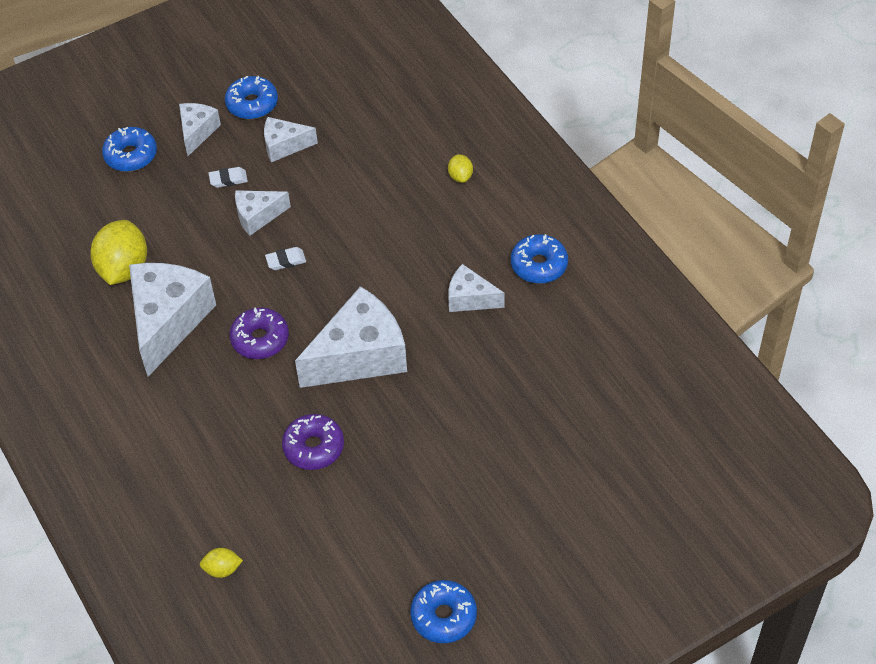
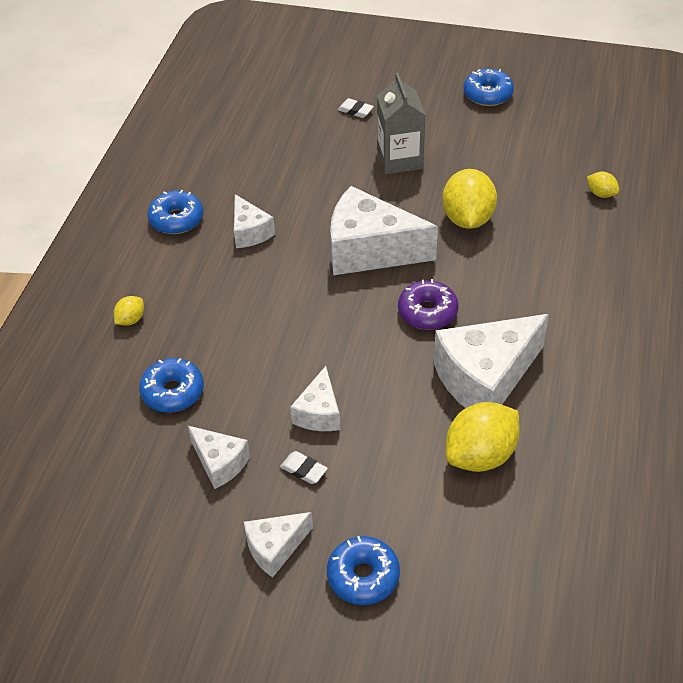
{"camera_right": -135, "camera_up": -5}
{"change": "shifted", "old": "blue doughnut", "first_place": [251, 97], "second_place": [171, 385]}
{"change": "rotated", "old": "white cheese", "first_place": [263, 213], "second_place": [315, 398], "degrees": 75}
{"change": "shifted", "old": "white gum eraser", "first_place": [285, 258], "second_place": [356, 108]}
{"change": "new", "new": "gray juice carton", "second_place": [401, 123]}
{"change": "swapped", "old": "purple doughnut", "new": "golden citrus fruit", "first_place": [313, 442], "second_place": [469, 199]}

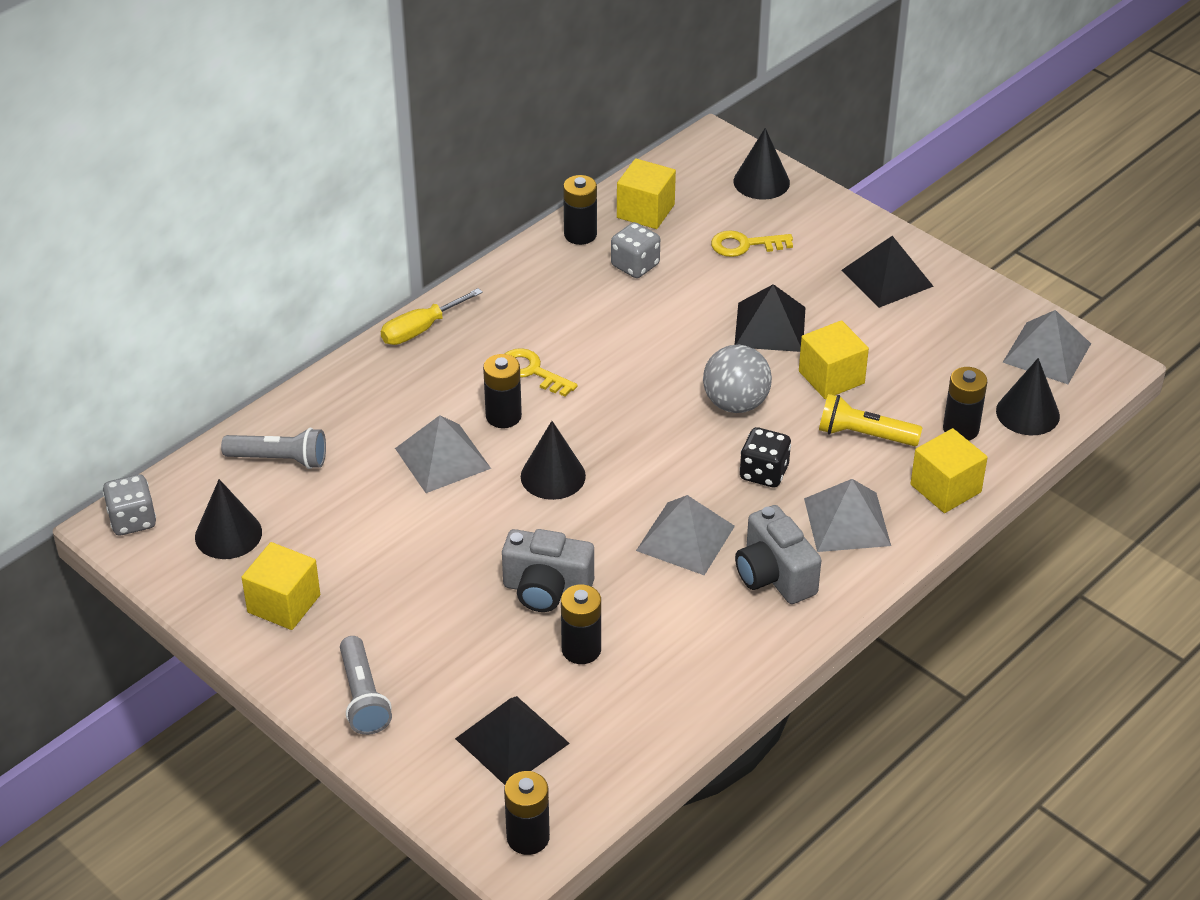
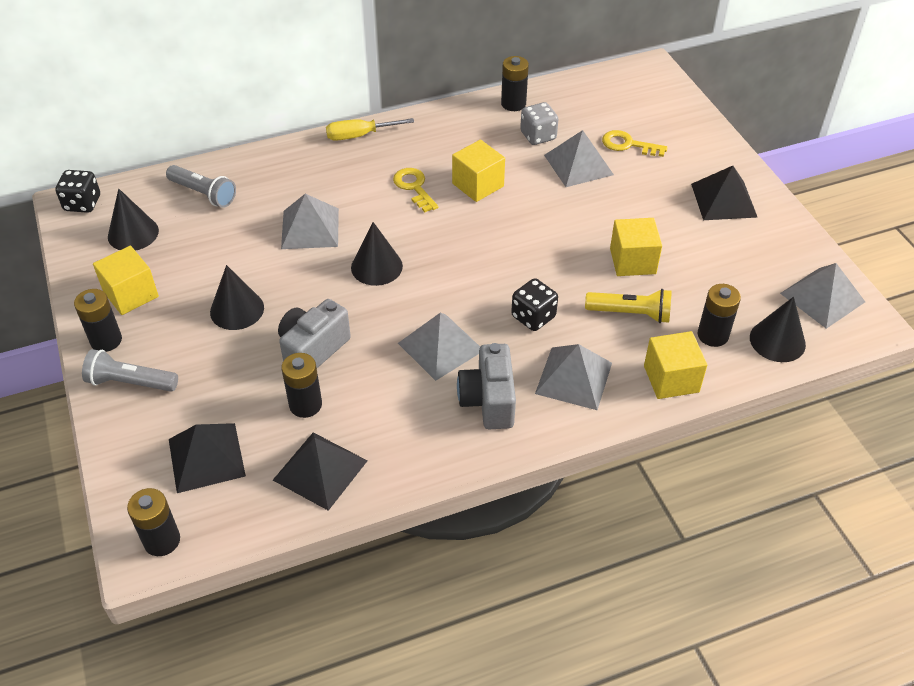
{"camera_right": 25, "camera_up": 5}
{"change": "repainted", "old": "gray dice", "new": "black dice", "first_place": [129, 505], "second_place": [77, 191]}
{"change": "shifted", "old": "black AA battery", "first_place": [502, 391], "second_place": [98, 320]}
{"change": "rotated", "old": "gray torch", "first_place": [366, 685], "second_place": [130, 370], "degrees": 90}
{"change": "shifted", "old": "black solid cone", "first_place": [762, 164], "second_place": [237, 297]}
{"change": "shifted", "old": "black solid pyramid", "first_place": [770, 318], "second_place": [320, 472]}
{"change": "rotated", "old": "gray photo camera", "first_place": [548, 570], "second_place": [314, 333], "degrees": 90}
{"change": "shifted", "old": "golden block", "first_place": [646, 193], "second_place": [478, 171]}
{"change": "new", "new": "gray solid pyramid", "second_place": [579, 158]}
{"change": "rotated", "old": "golden torch", "first_place": [870, 420], "second_place": [628, 306], "degrees": 150}
{"change": "gone", "old": "gray ball", "first_place": [737, 379]}

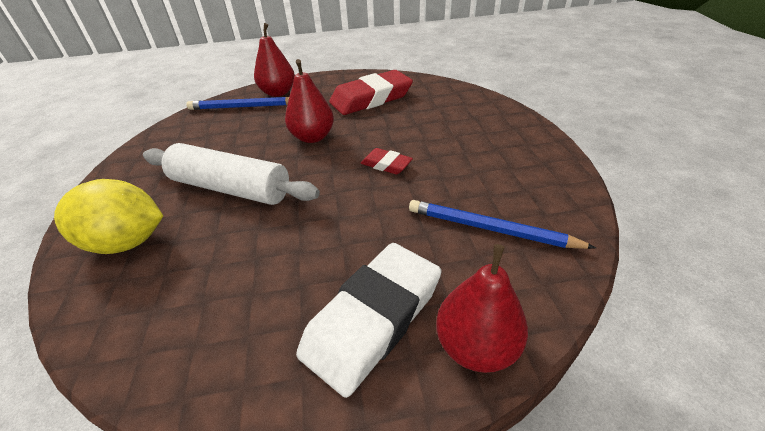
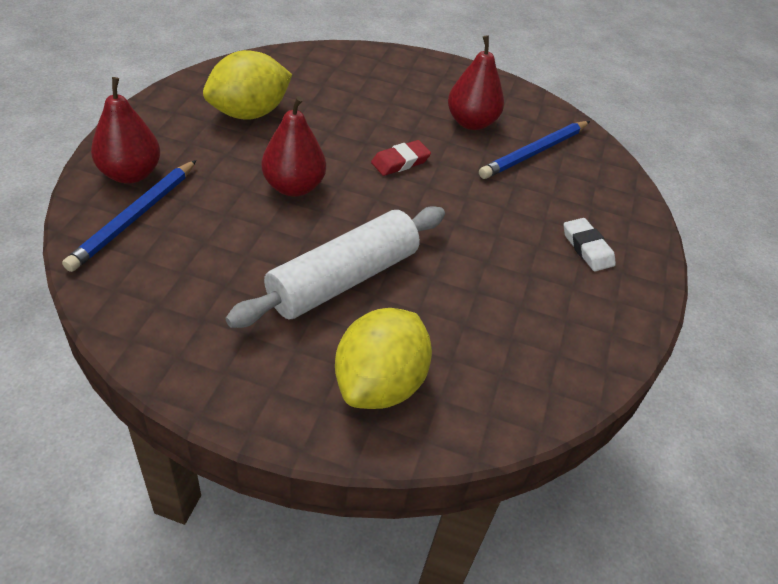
{"camera_right": -70, "camera_up": 5}
{"change": "swapped", "old": "red gum eraser", "new": "golden citrus fruit", "first_place": [371, 92], "second_place": [247, 85]}
{"change": "shifted", "old": "red toy pear", "first_place": [482, 308], "second_place": [476, 82]}
{"change": "scaled", "old": "white gum eraser", "first_place": [369, 320], "second_place": [590, 244], "factor": 0.49}

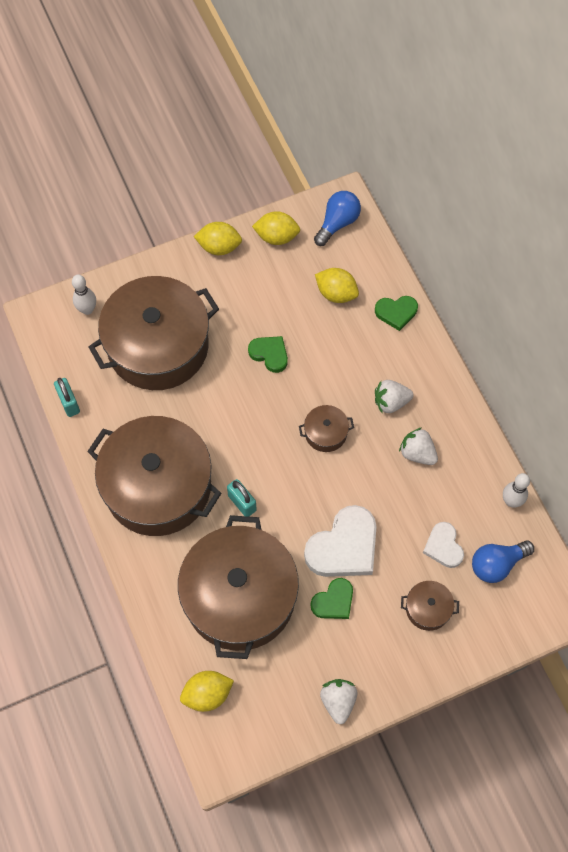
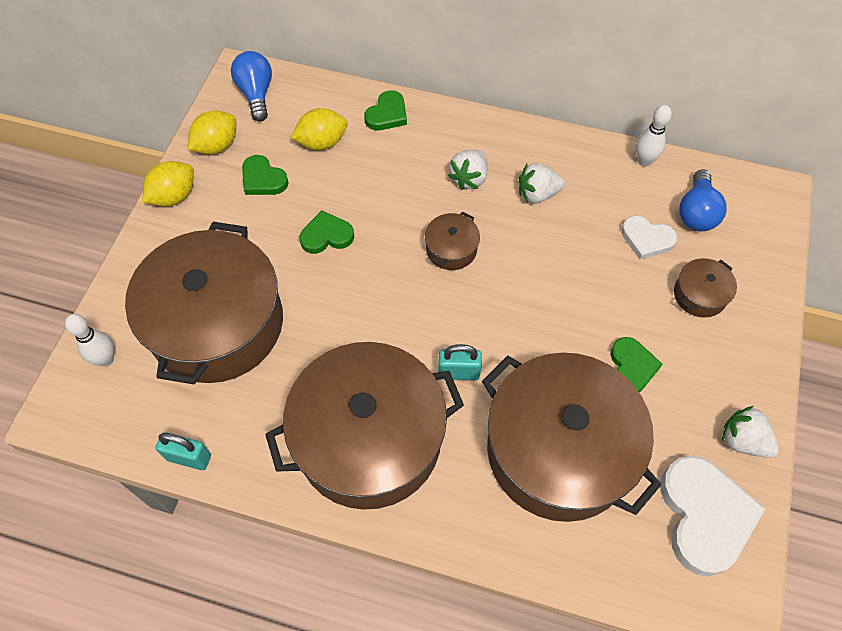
{"camera_right": -50, "camera_up": -5}
{"change": "new", "new": "green love heart", "second_place": [265, 175]}
{"change": "shifted", "old": "white love heart", "first_place": [340, 541], "second_place": [713, 516]}
{"change": "gone", "old": "golden citrus fruit", "first_place": [207, 691]}

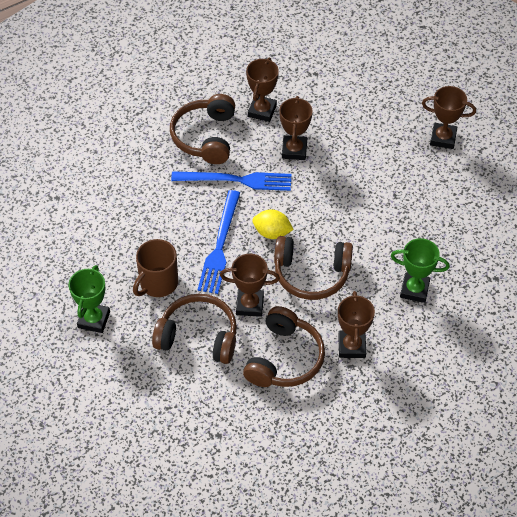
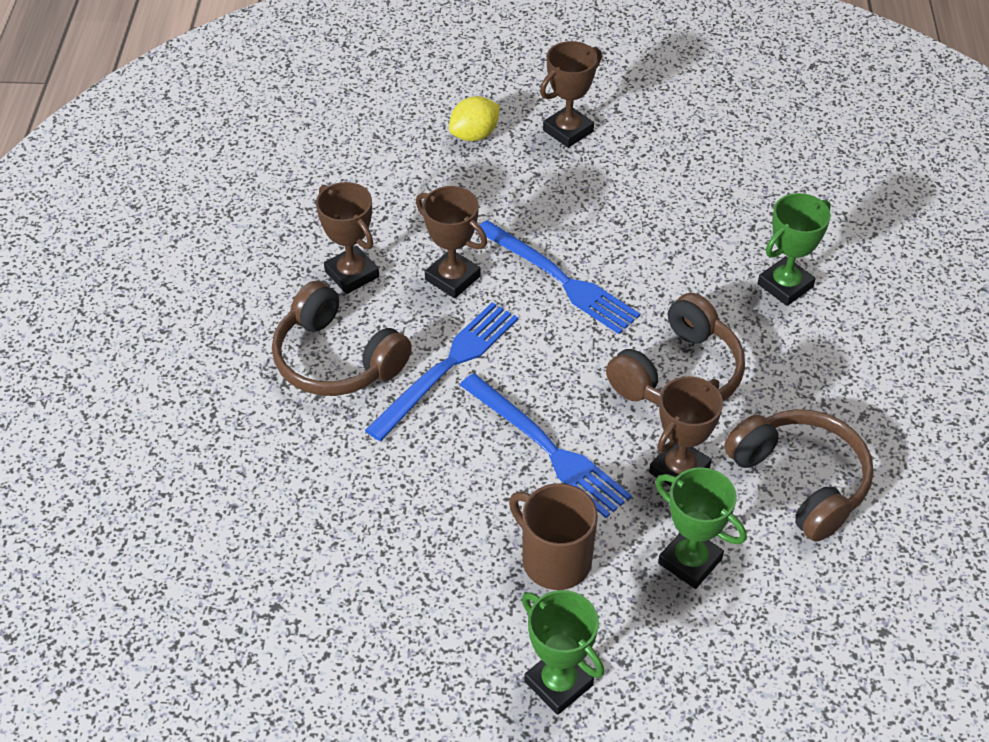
{"camera_right": -55, "camera_up": -5}
{"change": "shifted", "old": "golden citrus fruit", "first_place": [273, 224], "second_place": [474, 118]}
{"change": "new", "new": "blue table fork", "second_place": [557, 277]}
{"change": "rotated", "old": "russet tea mug", "first_place": [155, 268], "second_place": [553, 536], "degrees": 150}
{"change": "swapped", "old": "russet headphones", "new": "green trophy", "first_place": [194, 329], "second_place": [701, 528]}
{"change": "gone", "old": "russet trophy", "first_place": [356, 324]}

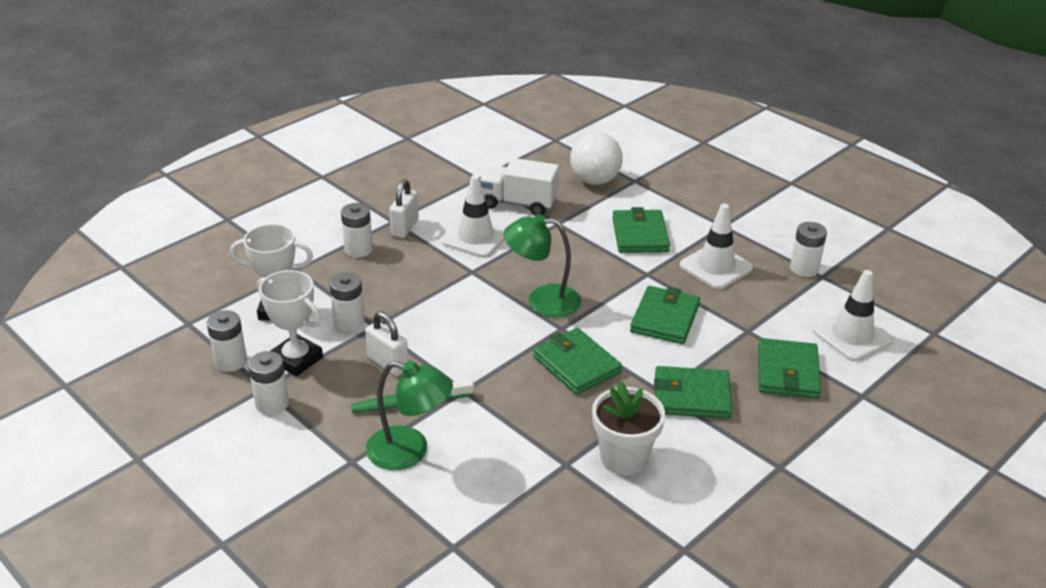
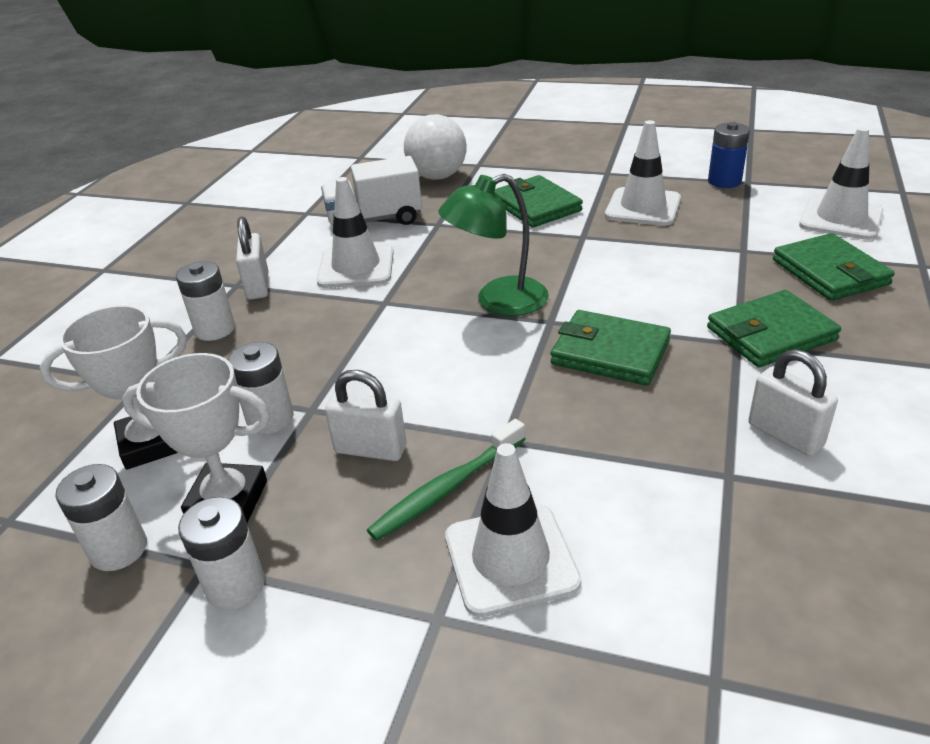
{"camera_right": -25, "camera_up": 0}
{"change": "swapped", "old": "green lamp", "new": "white traffic cone", "first_place": [409, 415], "second_place": [513, 530]}
{"change": "repainted", "old": "white AA battery", "new": "blue AA battery", "first_place": [808, 249], "second_place": [729, 155]}
{"change": "swapped", "old": "white flower pot", "new": "white lock", "first_place": [628, 428], "second_place": [793, 402]}
{"change": "gone", "old": "green wallet", "first_place": [665, 315]}

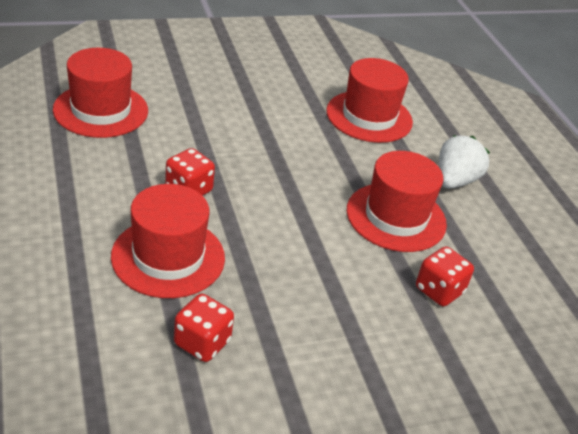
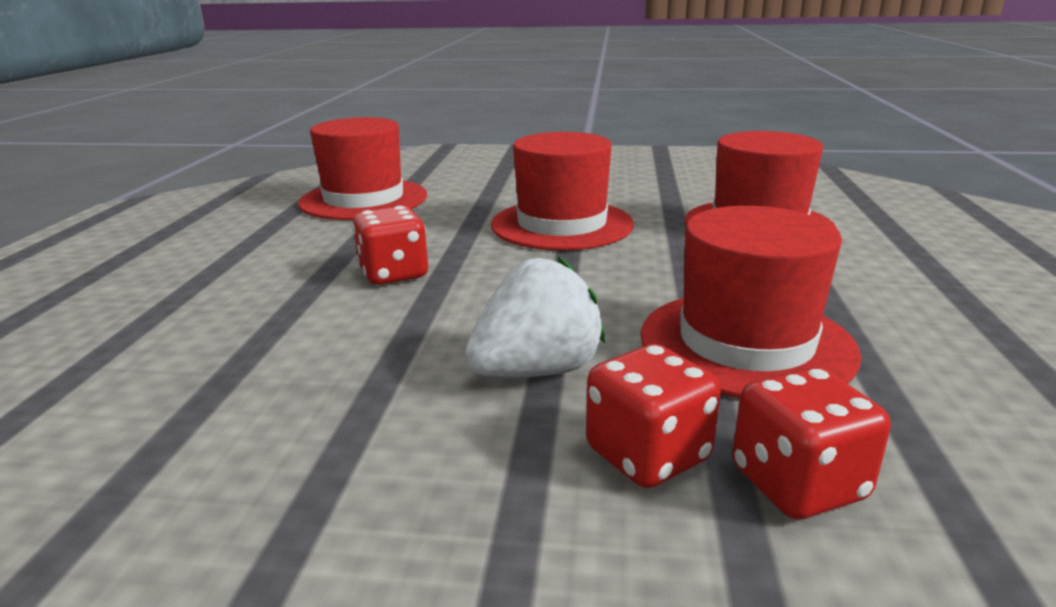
{"camera_right": 30, "camera_up": -15}
{"change": "shifted", "old": "white strawberry", "first_place": [464, 162], "second_place": [535, 316]}
{"change": "shifted", "old": "red top hat", "first_place": [168, 241], "second_place": [562, 191]}
{"change": "shifted", "old": "red dice", "first_place": [204, 328], "second_place": [653, 416]}

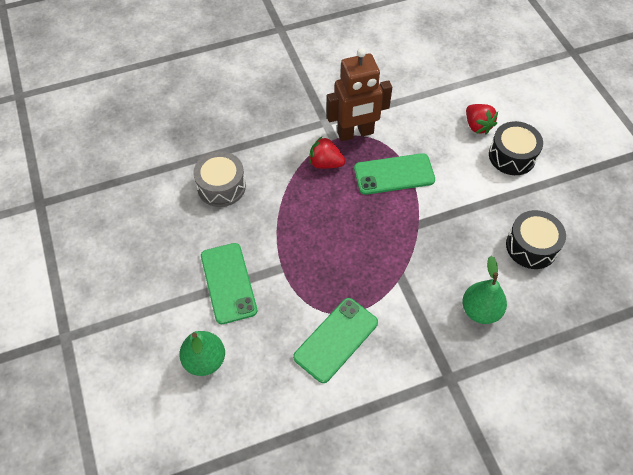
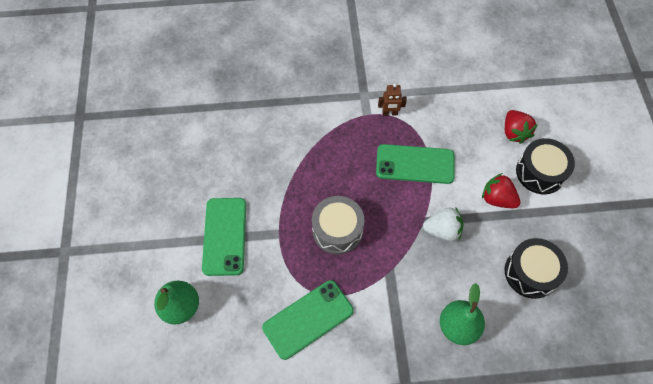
{"camera_right": 15, "camera_up": 5}
{"change": "shifted", "old": "gray snare drum", "first_place": [219, 179], "second_place": [338, 225]}
{"change": "scaled", "old": "russet robot figure", "first_place": [359, 94], "second_place": [392, 99], "factor": 0.43}
{"change": "new", "new": "white strawberry", "second_place": [443, 224]}
{"change": "shifted", "old": "red strawberry", "first_place": [327, 153], "second_place": [501, 190]}

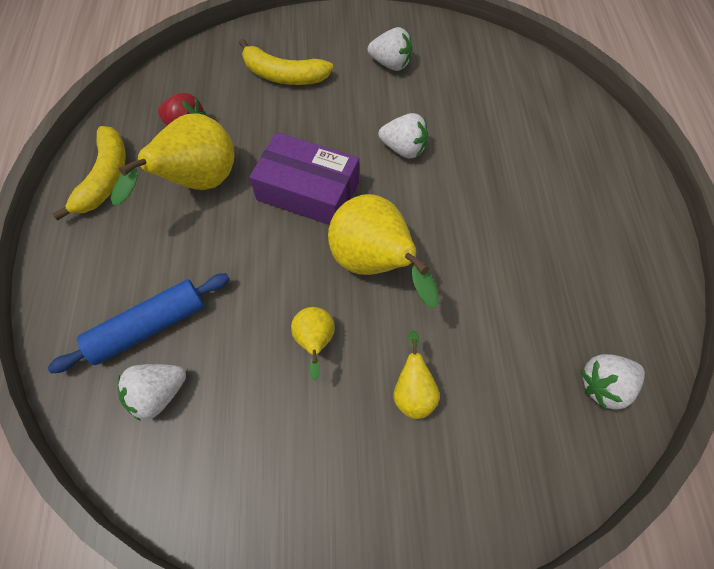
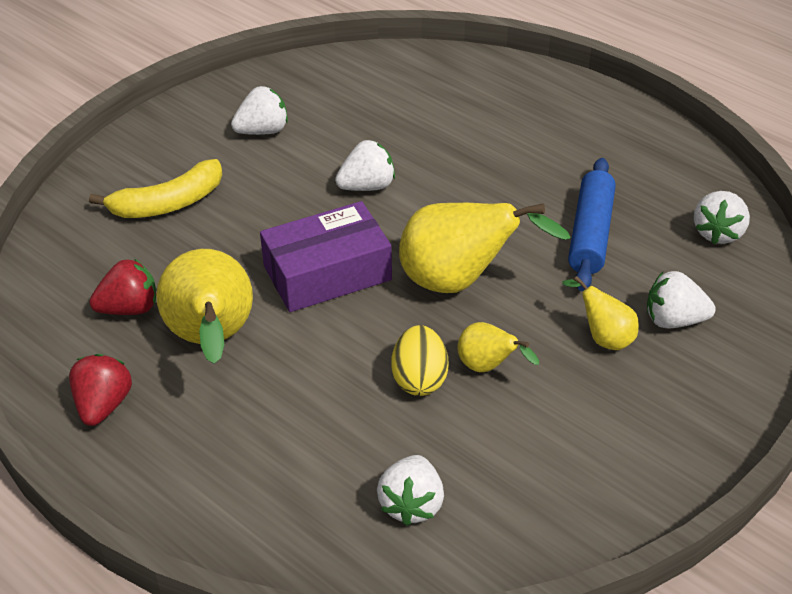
{"camera_right": -45, "camera_up": -20}
{"change": "swapped", "old": "golden banana fruit", "new": "red strawberry", "first_place": [89, 173], "second_place": [100, 390]}
{"change": "new", "new": "golden egg", "second_place": [420, 360]}
{"change": "shifted", "old": "blue dough roller", "first_place": [139, 323], "second_place": [592, 224]}
{"change": "new", "new": "white strawberry", "second_place": [681, 299]}

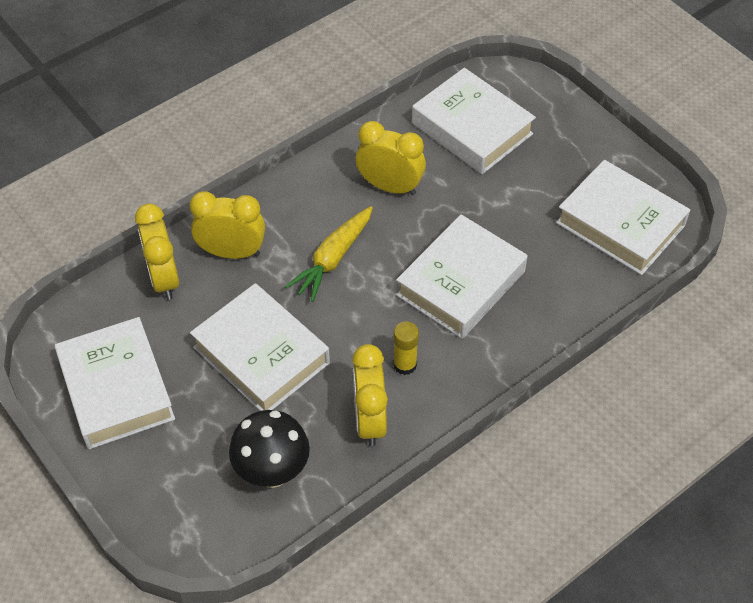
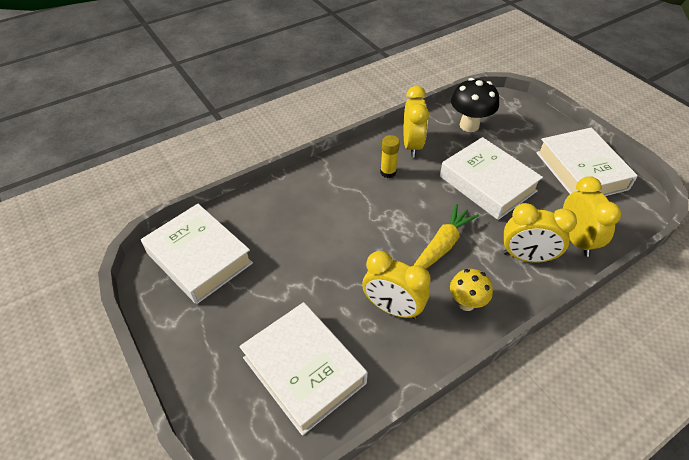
{"camera_right": -175, "camera_up": -5}
{"change": "new", "new": "golden fungus", "second_place": [471, 290]}
{"change": "gone", "old": "white hardcover", "first_place": [462, 276]}

